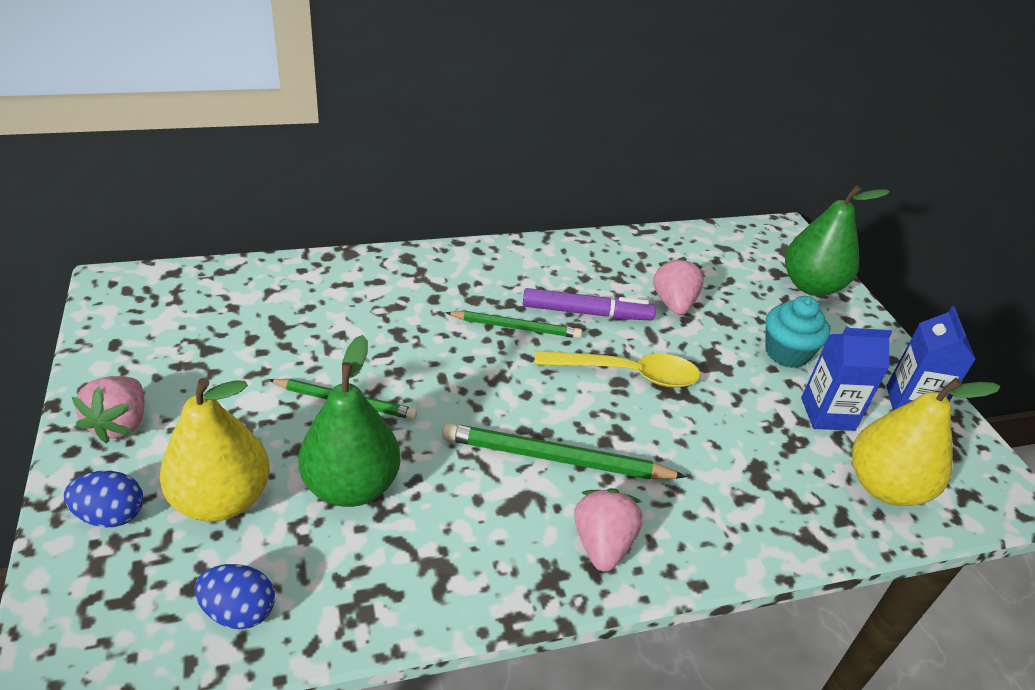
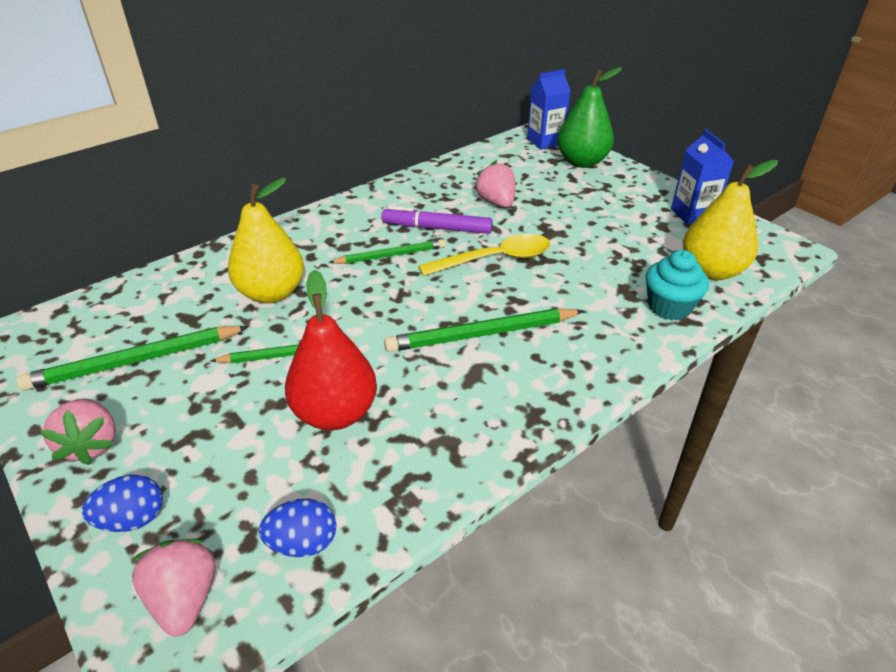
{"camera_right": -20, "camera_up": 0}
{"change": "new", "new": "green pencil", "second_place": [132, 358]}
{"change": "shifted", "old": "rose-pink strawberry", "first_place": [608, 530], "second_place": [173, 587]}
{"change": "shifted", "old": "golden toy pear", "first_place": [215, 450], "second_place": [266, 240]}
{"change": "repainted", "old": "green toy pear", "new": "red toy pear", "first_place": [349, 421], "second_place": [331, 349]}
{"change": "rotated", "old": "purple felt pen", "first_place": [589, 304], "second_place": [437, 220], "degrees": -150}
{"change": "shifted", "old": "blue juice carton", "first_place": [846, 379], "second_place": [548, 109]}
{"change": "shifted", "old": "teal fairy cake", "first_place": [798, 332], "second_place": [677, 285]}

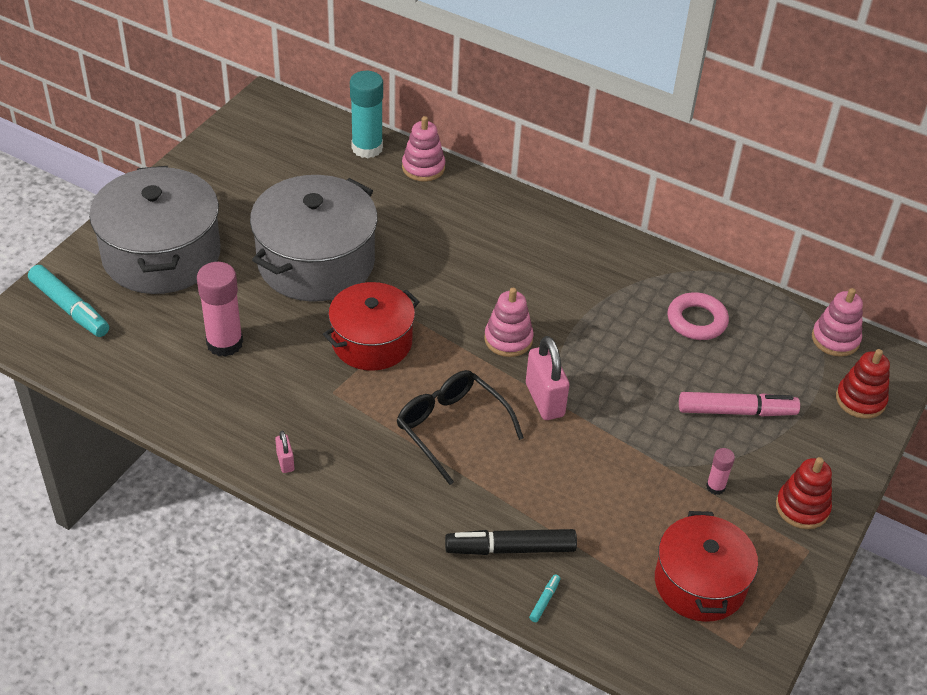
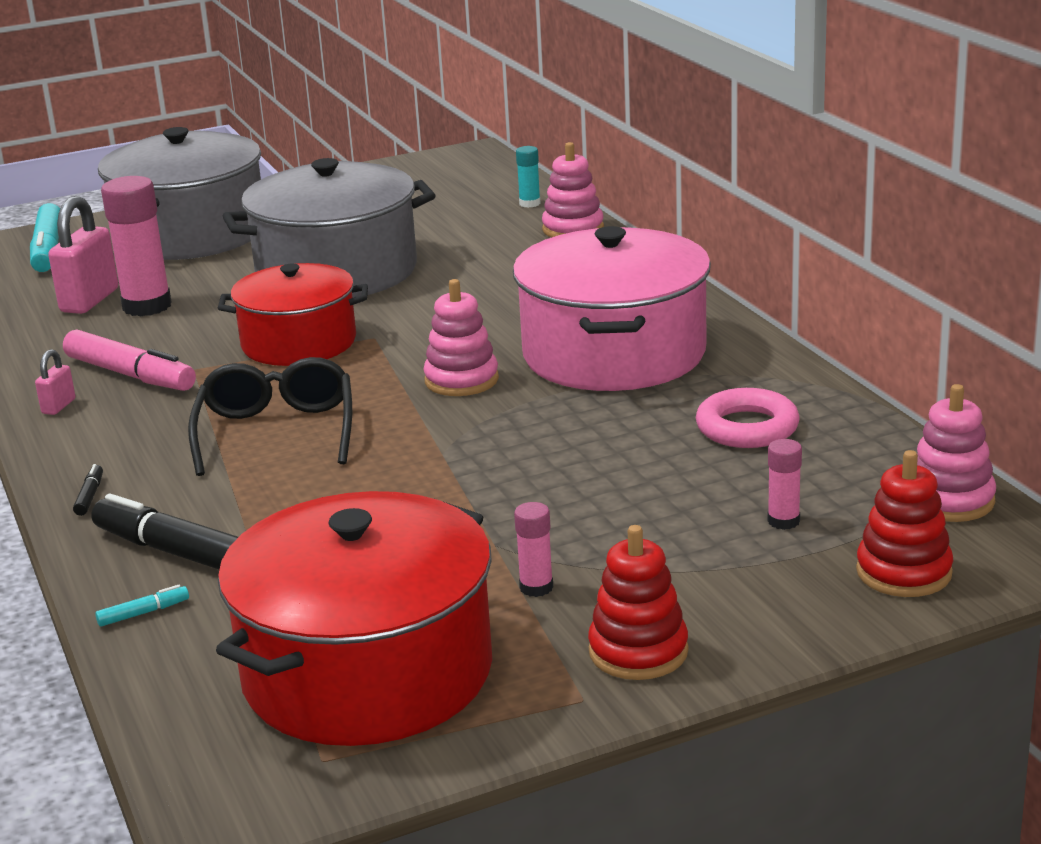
{"camera_right": 40, "camera_up": -20}
{"change": "shifted", "old": "rose-pink lock", "first_place": [547, 378], "second_place": [83, 255]}
{"change": "shifted", "old": "rose-pink felt pen", "first_place": [739, 404], "second_place": [129, 360]}
{"change": "new", "new": "black felt pen", "second_place": [88, 490]}
{"change": "scaled", "old": "red pot", "first_place": [706, 566], "second_place": [354, 618], "factor": 1.53}
{"change": "new", "new": "rose-pink pot", "second_place": [612, 308]}
{"change": "scaled", "old": "teal glue", "first_place": [366, 114], "second_place": [528, 177], "factor": 0.49}
{"change": "new", "new": "rose-pink glue", "second_place": [784, 484]}

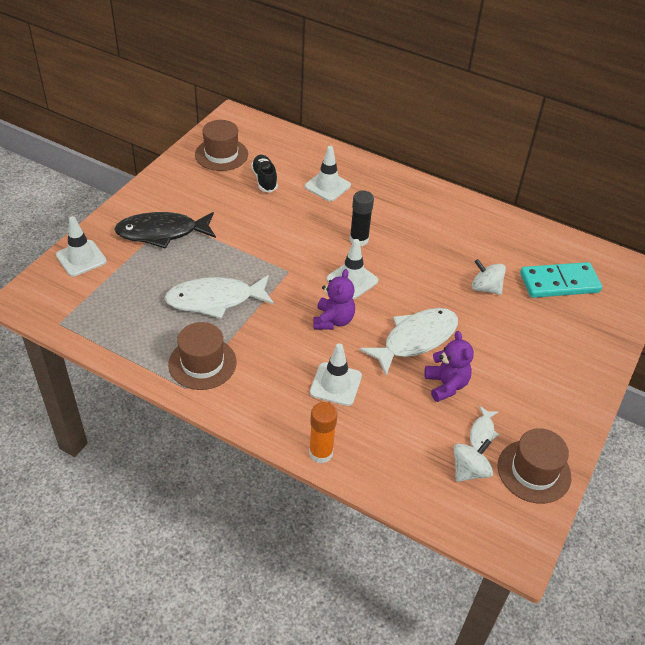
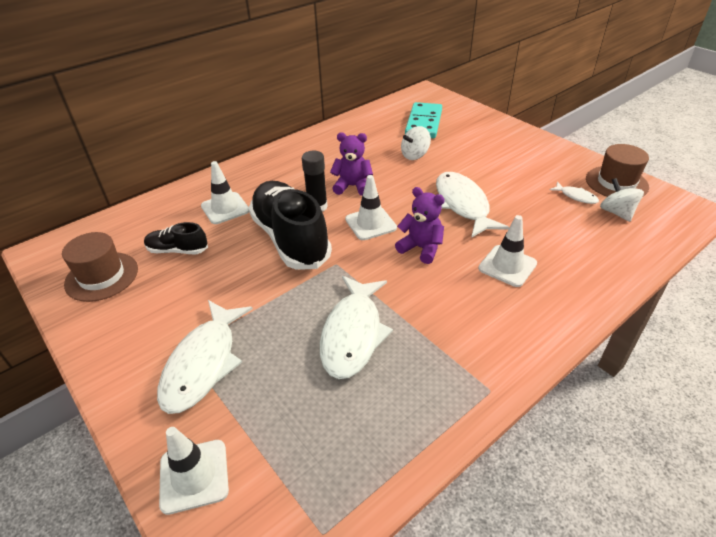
{"camera_right": -65, "camera_up": -5}
{"change": "repainted", "old": "black toy fish", "new": "white toy fish", "first_place": [165, 230], "second_place": [205, 357]}
{"change": "new", "new": "black lace-up shoe", "second_place": [290, 225]}
{"change": "shifted", "old": "purple stuffed bear", "first_place": [449, 366], "second_place": [351, 164]}
{"change": "gone", "old": "russet top hat", "first_place": [202, 356]}
{"change": "gone", "old": "bright orange glue", "first_place": [323, 432]}

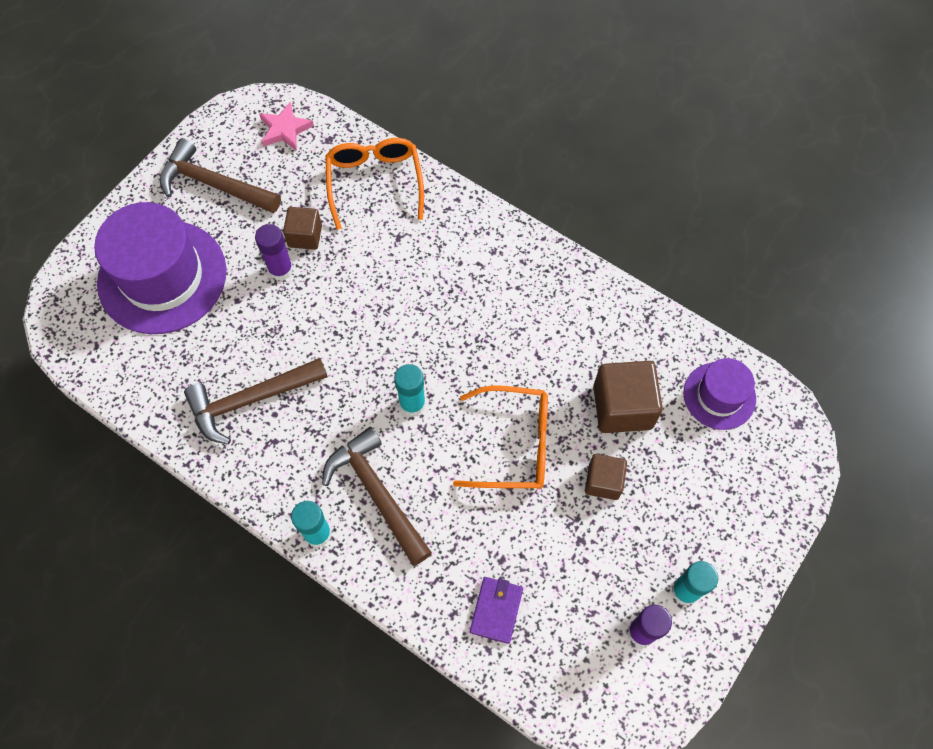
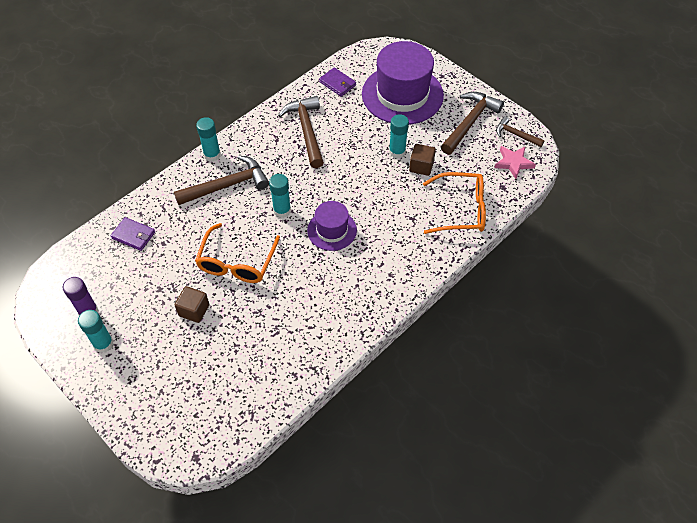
{"camera_right": 100, "camera_up": -10}
{"change": "shifted", "old": "purple top hat", "first_place": [720, 394], "second_place": [332, 226]}
{"change": "new", "new": "purple wallet", "second_place": [337, 82]}
{"change": "repainted", "old": "purple glue", "new": "teal glue", "first_place": [274, 252], "second_place": [399, 136]}
{"change": "new", "new": "russet hammer", "second_place": [520, 131]}
{"change": "gone", "old": "russet block", "first_place": [628, 397]}

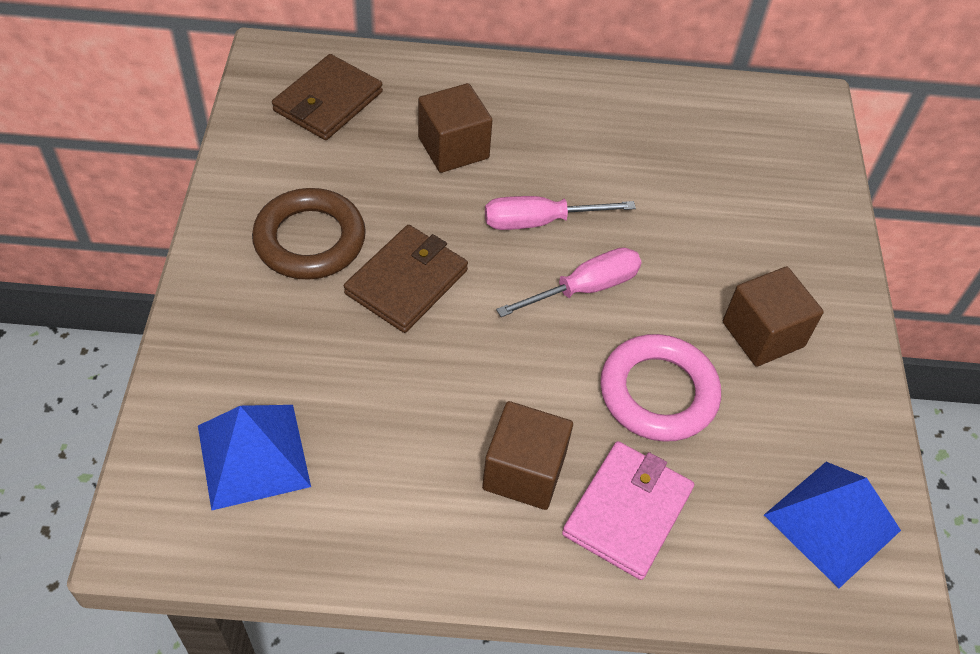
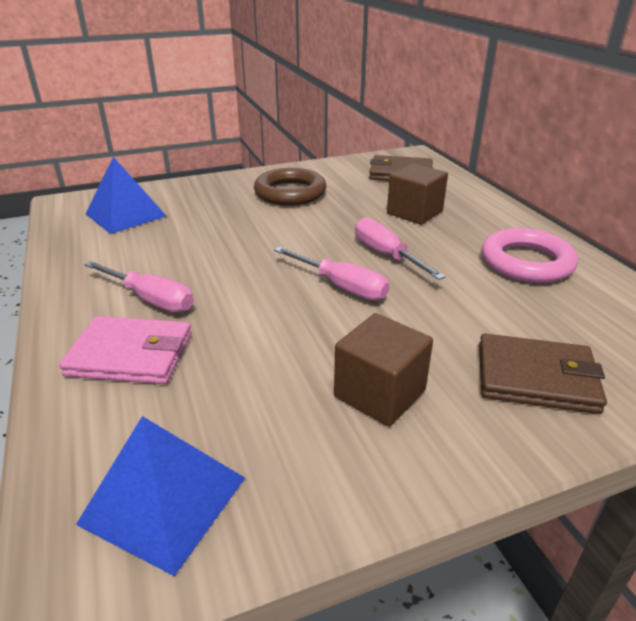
{"camera_right": 70, "camera_up": -20}
{"change": "swapped", "old": "russet block", "new": "rose-pink hand screwdriver", "first_place": [527, 455], "second_place": [139, 286]}
{"change": "shifted", "old": "russet wallet", "first_place": [406, 279], "second_place": [543, 374]}
{"change": "shifted", "old": "rose-pink ring", "first_place": [660, 388], "second_place": [530, 255]}

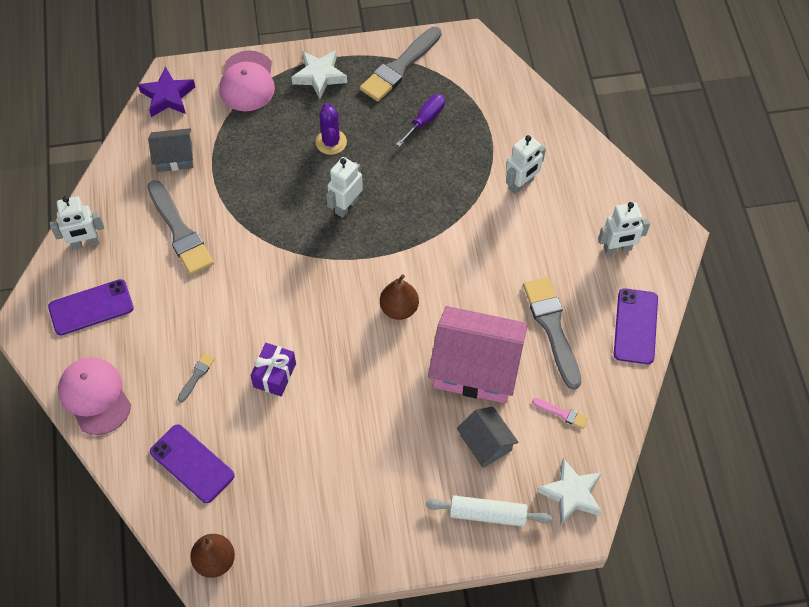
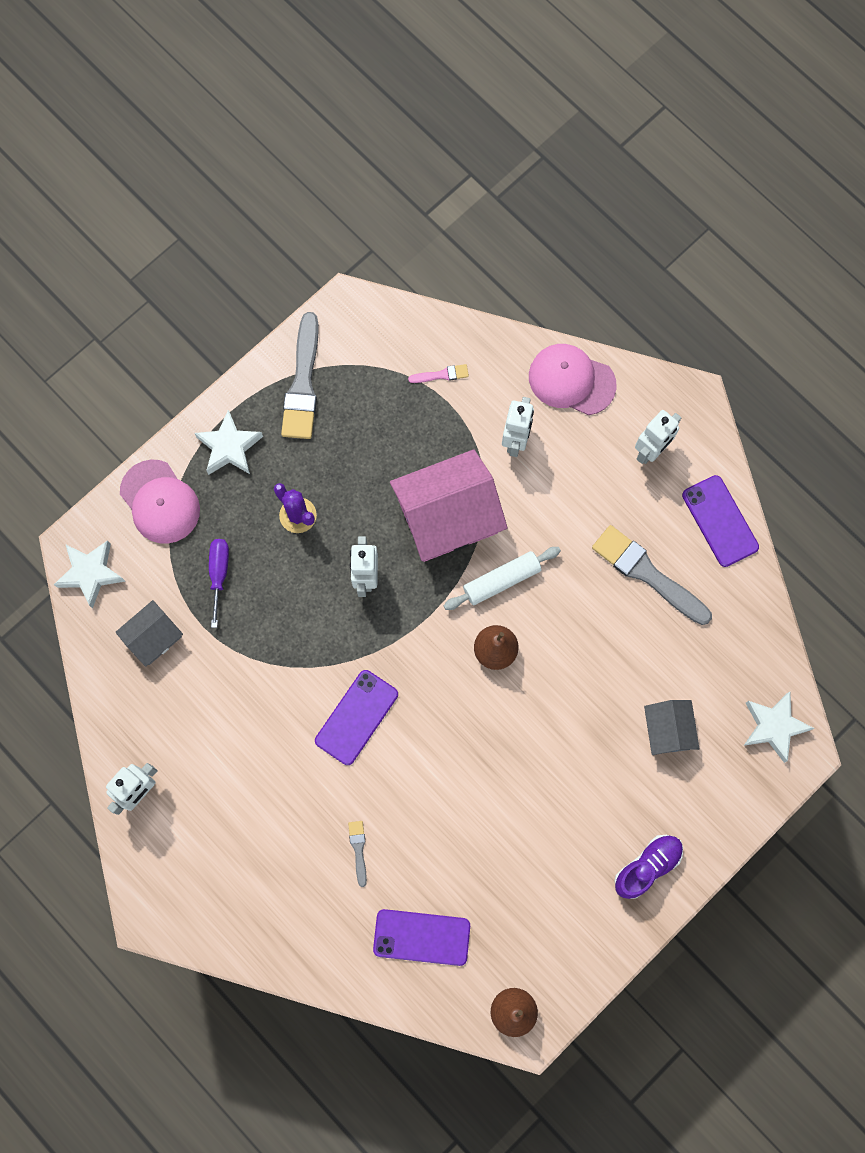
{"camera_right": -35, "camera_up": 15}
{"change": "repainted", "old": "purple five-pointed star", "new": "white five-pointed star", "first_place": [166, 91], "second_place": [89, 574]}
{"change": "shifted", "old": "purple hand screwdriver", "first_place": [420, 120], "second_place": [219, 583]}
{"change": "shifted", "old": "purple phone", "first_place": [91, 307], "second_place": [356, 717]}
{"change": "shifted", "old": "rose-pink house", "first_place": [478, 355], "second_place": [449, 505]}
{"change": "shifted", "old": "rose-pink paintbrush", "first_place": [560, 413], "second_place": [438, 373]}
{"change": "shifted", "old": "white dough roller", "first_place": [488, 511], "second_place": [502, 578]}
{"change": "shifted", "old": "rose-pink cap", "first_place": [94, 396], "second_place": [573, 379]}
{"change": "new", "new": "purple lace-up shoe", "second_place": [648, 867]}
{"change": "rotated", "old": "gray house", "first_place": [488, 437], "second_place": [672, 727], "degrees": 60}
{"change": "gone", "old": "gray paintbrush", "first_place": [180, 227]}
{"change": "gone", "old": "purple gift", "first_place": [273, 369]}

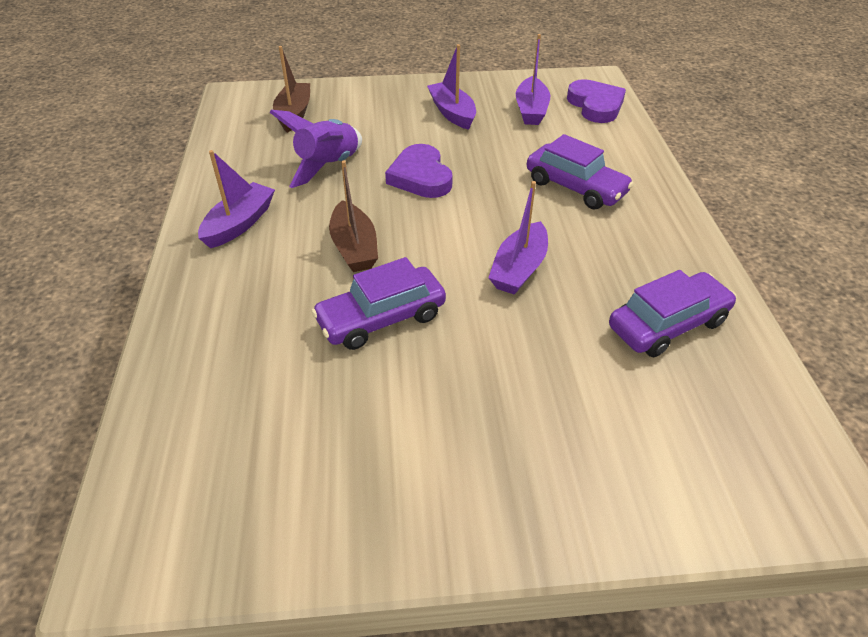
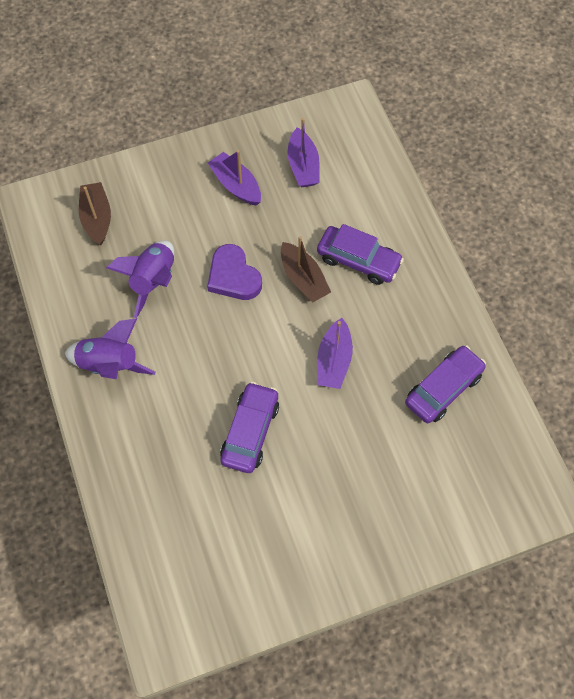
{"camera_right": -15, "camera_up": 20}
{"change": "swapped", "old": "purple sailboat", "new": "purple spaceship", "first_place": [236, 199], "second_place": [110, 349]}
{"change": "rotated", "old": "purple automobile", "first_place": [378, 303], "second_place": [249, 427], "degrees": 150}
{"change": "shifted", "old": "russet sailboat", "first_place": [353, 216], "second_place": [306, 269]}
{"change": "gone", "old": "purple love heart", "first_place": [596, 101]}

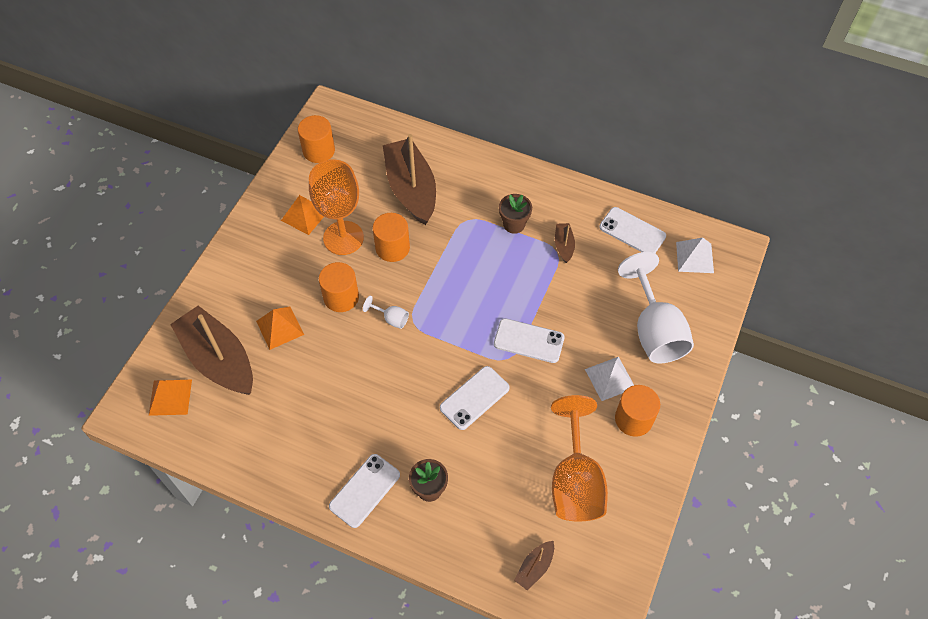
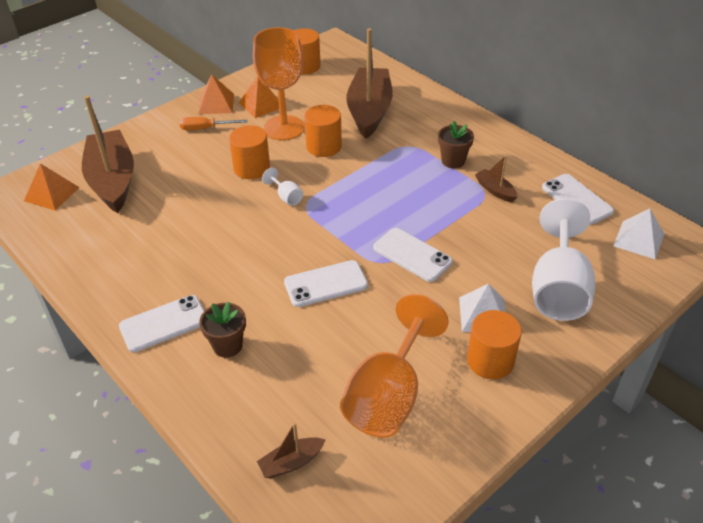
{"camera_right": 25, "camera_up": -15}
{"change": "new", "new": "bright orange hand screwdriver", "second_place": [213, 123]}
{"change": "shifted", "old": "bright orange solid pyramid", "first_place": [280, 328], "second_place": [216, 94]}
{"change": "rotated", "old": "russet sailboat", "first_place": [565, 243], "second_place": [496, 178], "degrees": -60}

